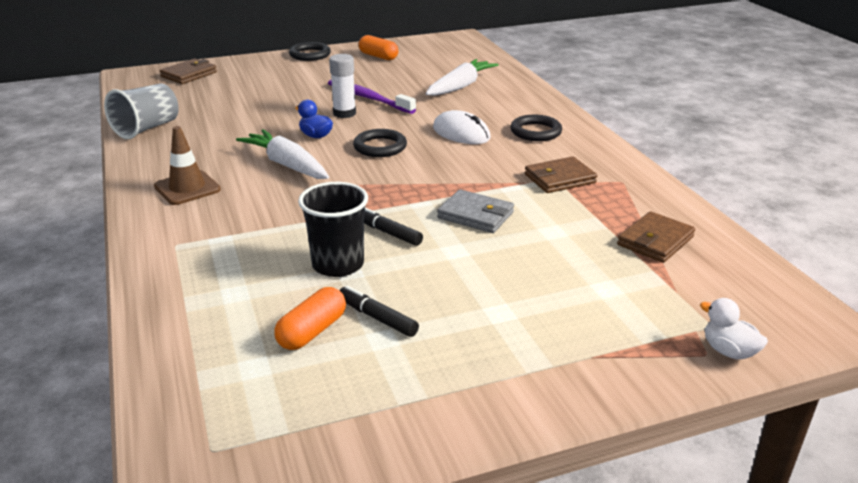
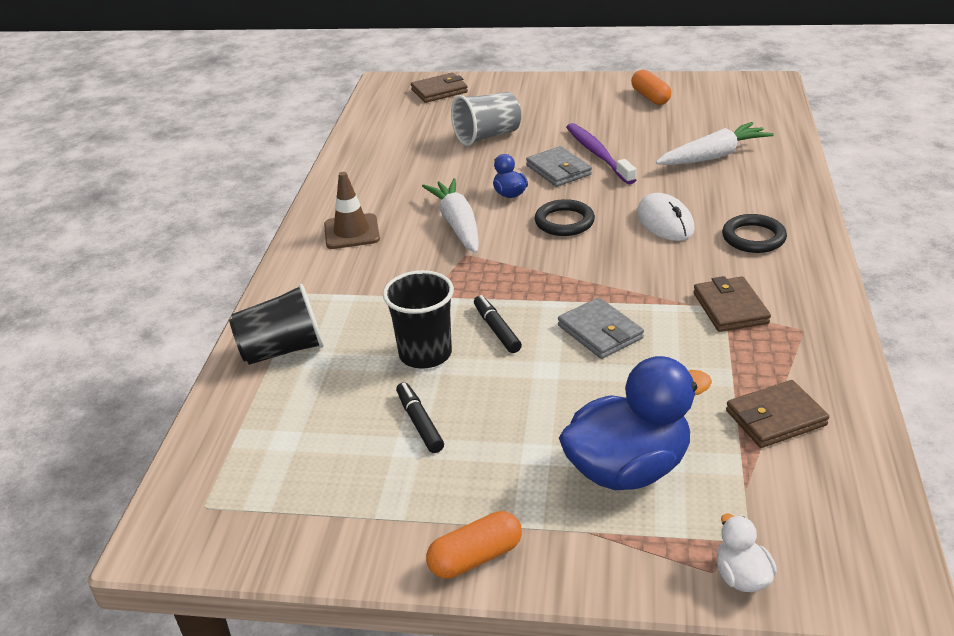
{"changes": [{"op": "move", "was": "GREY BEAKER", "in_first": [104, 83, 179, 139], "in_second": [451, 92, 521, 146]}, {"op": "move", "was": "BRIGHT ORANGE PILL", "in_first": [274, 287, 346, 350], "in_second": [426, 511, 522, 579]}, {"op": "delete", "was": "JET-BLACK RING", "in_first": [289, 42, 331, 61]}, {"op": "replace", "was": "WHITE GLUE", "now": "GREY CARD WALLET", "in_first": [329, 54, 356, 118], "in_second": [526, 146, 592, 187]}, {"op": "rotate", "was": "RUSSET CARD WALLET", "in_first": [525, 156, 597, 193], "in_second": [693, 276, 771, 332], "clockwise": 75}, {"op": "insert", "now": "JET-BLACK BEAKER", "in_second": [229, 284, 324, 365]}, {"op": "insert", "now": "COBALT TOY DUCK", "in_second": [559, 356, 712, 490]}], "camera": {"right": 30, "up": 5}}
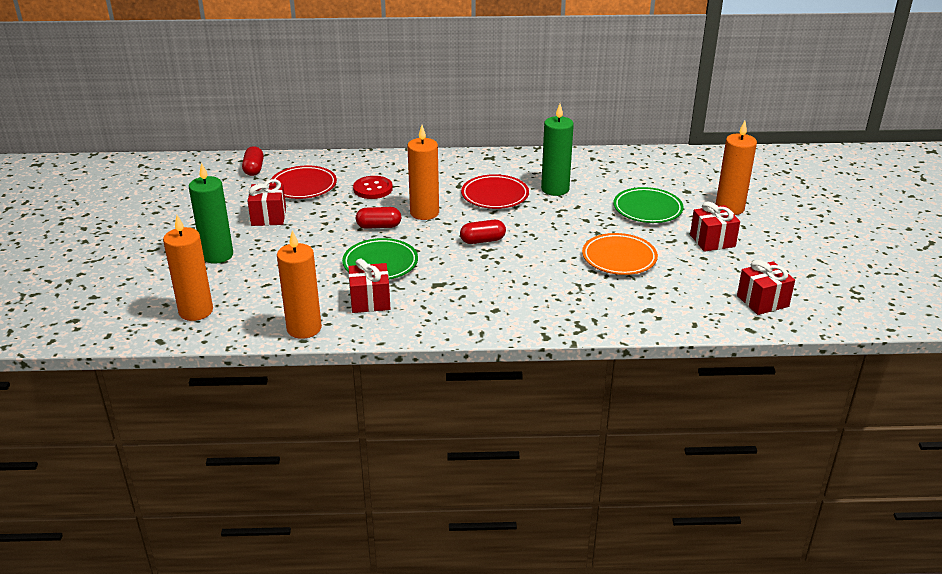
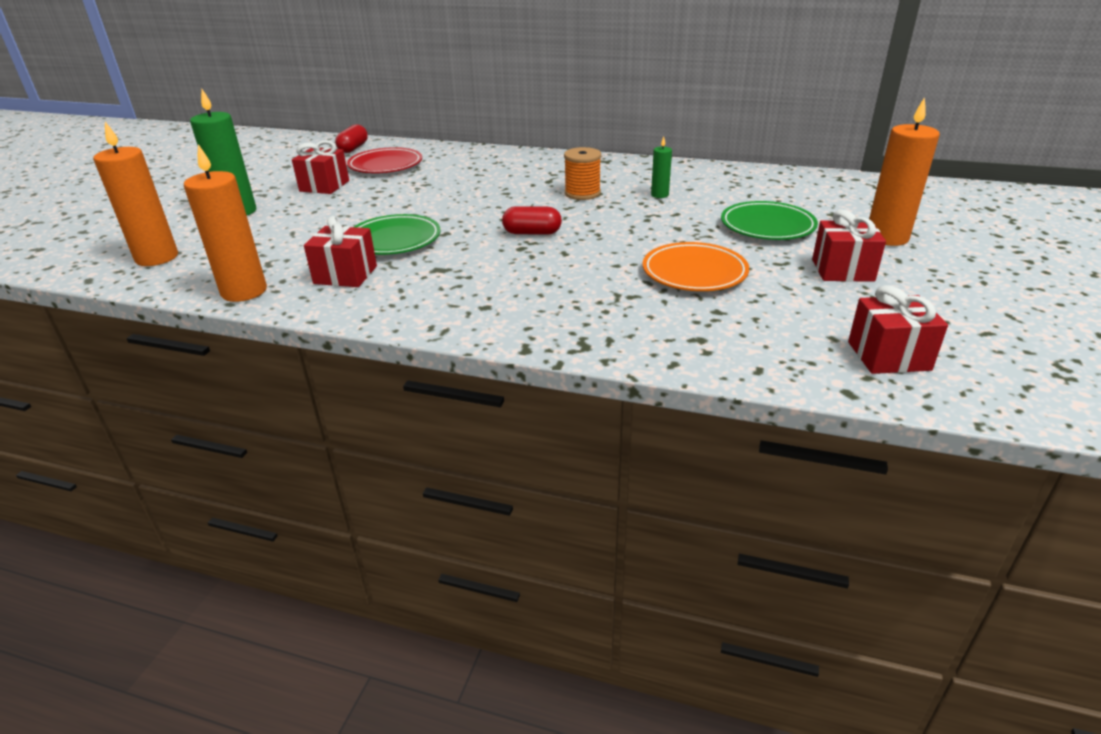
{"changes": [{"op": "delete", "was": "CRIMSON BUTTON", "in_first": [353, 176, 393, 199]}, {"op": "delete", "was": "CRIMSON PILL", "in_first": [356, 207, 401, 229]}, {"op": "delete", "was": "BRIGHT ORANGE WAX CANDLE", "in_first": [407, 125, 439, 220]}, {"op": "replace", "was": "CRIMSON FLAT DISH", "now": "BRIGHT ORANGE BOBBIN", "in_first": [461, 174, 529, 209], "in_second": [564, 147, 601, 200]}, {"op": "resize", "was": "GREEN WAX CANDLE", "in_first": [541, 104, 574, 196], "in_second": [651, 137, 672, 198], "ratio": 0.5}], "camera": {"right": 20, "up": 0}}
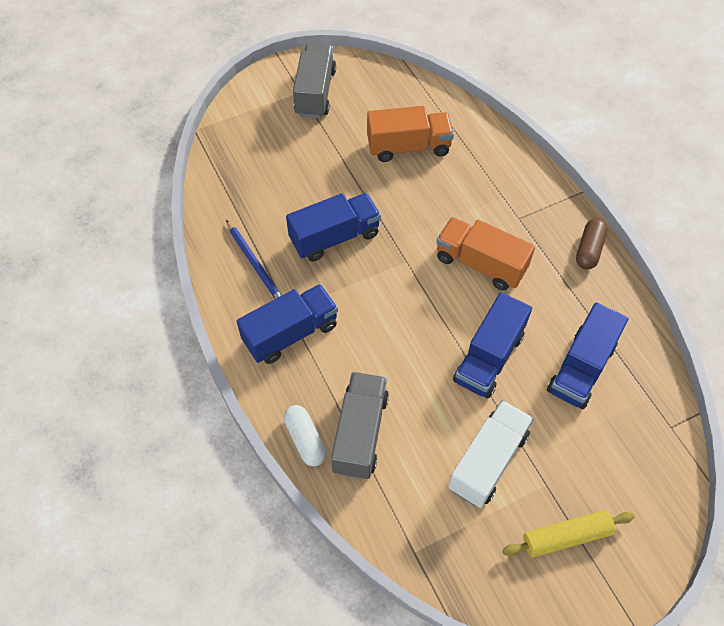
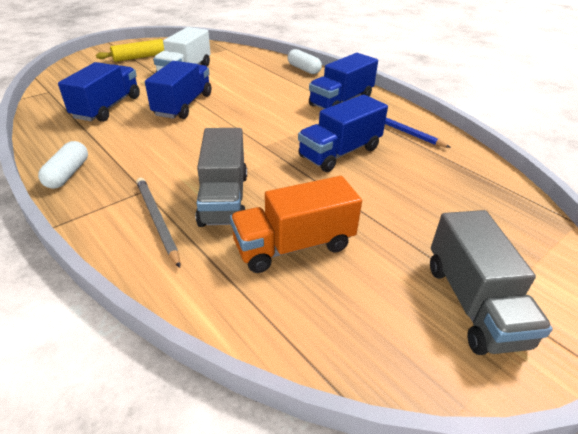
{"changes": [{"op": "move", "was": "GREY LORRY", "in_first": [331, 372, 389, 479], "in_second": [196, 128, 247, 227]}, {"op": "delete", "was": "BRIGHT ORANGE LORRY", "in_first": [436, 217, 535, 290]}, {"op": "recolor", "was": "RUSSET PILL", "now": "WHITE PILL", "in_first": [576, 219, 608, 270], "in_second": [38, 141, 88, 189]}, {"op": "insert", "now": "GREY WOODEN PENCIL", "in_second": [136, 178, 180, 268]}], "camera": {"right": 165, "up": -20}}
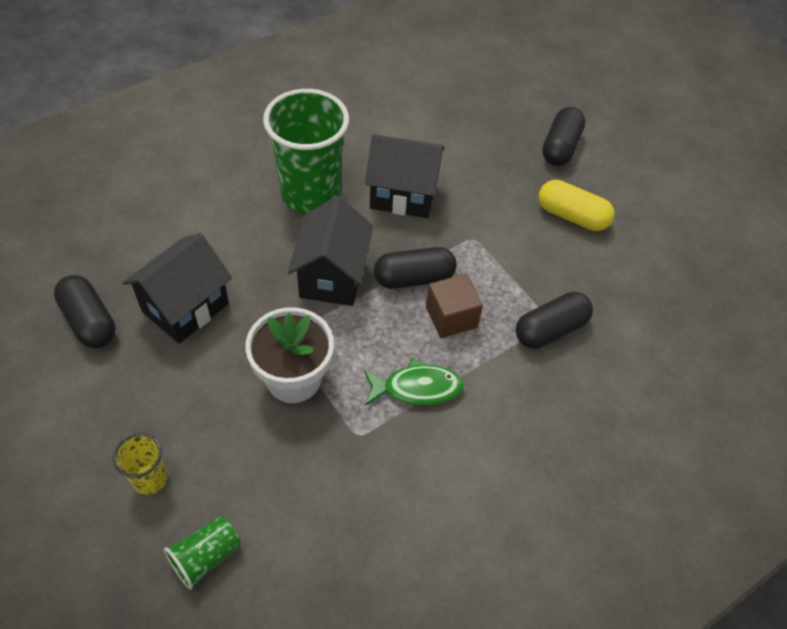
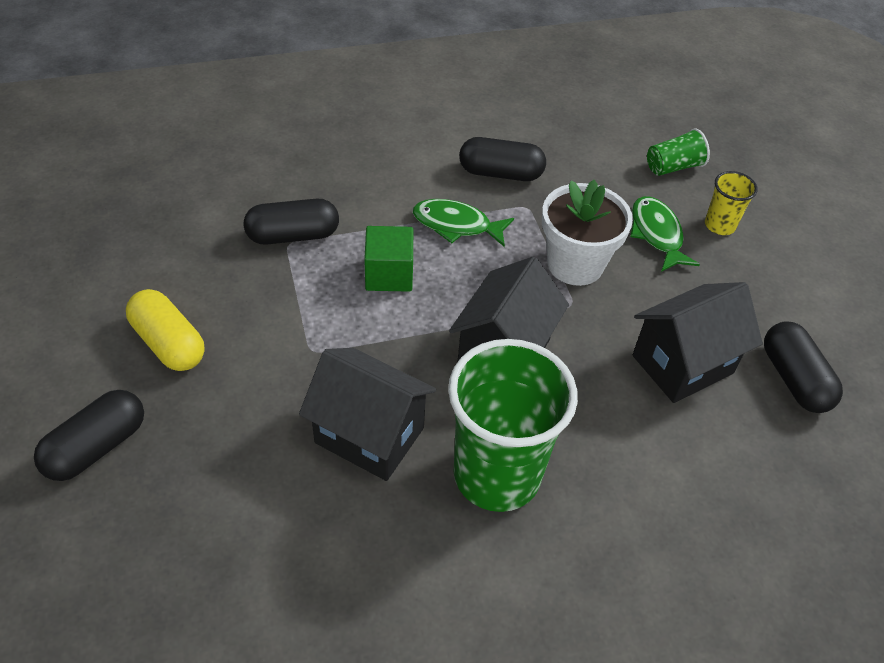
{"changes": [{"op": "move", "was": "JET-BLACK PILL", "in_first": [374, 247, 457, 289], "in_second": [459, 137, 546, 181]}, {"op": "recolor", "was": "RUSSET CUBE", "now": "GREEN CUBE", "in_first": [426, 274, 483, 338], "in_second": [364, 226, 413, 292]}, {"op": "insert", "now": "GREEN TOY FISH", "in_second": [630, 196, 700, 272]}], "camera": {"right": -160, "up": -5}}
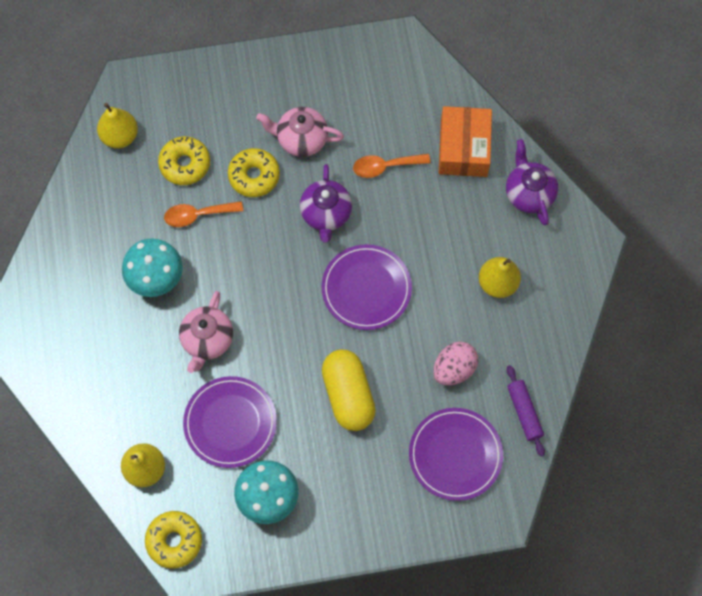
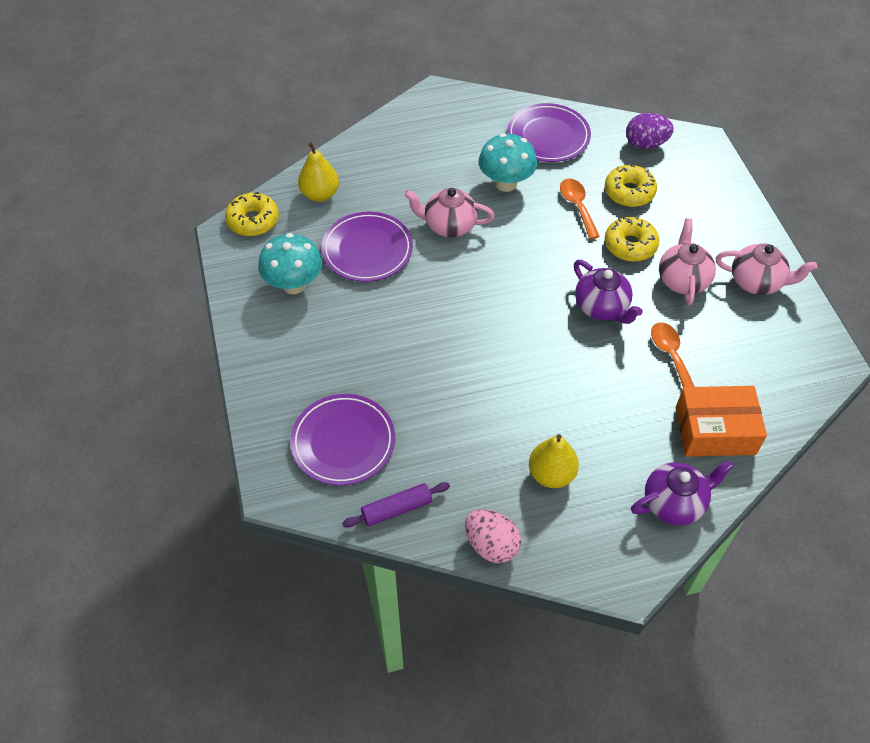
{"changes": [{"op": "replace", "was": "YELLOW PEAR FRUIT", "now": "VIOLET EGG", "in_first": [97, 103, 138, 148], "in_second": [626, 113, 674, 149]}, {"op": "rotate", "was": "VIOLET TEA POT", "in_first": [300, 164, 352, 242], "in_second": [574, 260, 643, 324], "clockwise": -120}, {"op": "move", "was": "VIOLET FLAT DISH", "in_first": [321, 244, 412, 330], "in_second": [507, 103, 591, 162]}, {"op": "delete", "was": "YELLOW PILL", "in_first": [322, 350, 376, 431]}, {"op": "move", "was": "PINK EGG", "in_first": [433, 341, 478, 386], "in_second": [465, 509, 521, 563]}, {"op": "insert", "now": "PINK TEA POT", "in_second": [716, 244, 817, 295]}], "camera": {"right": 85, "up": -15}}
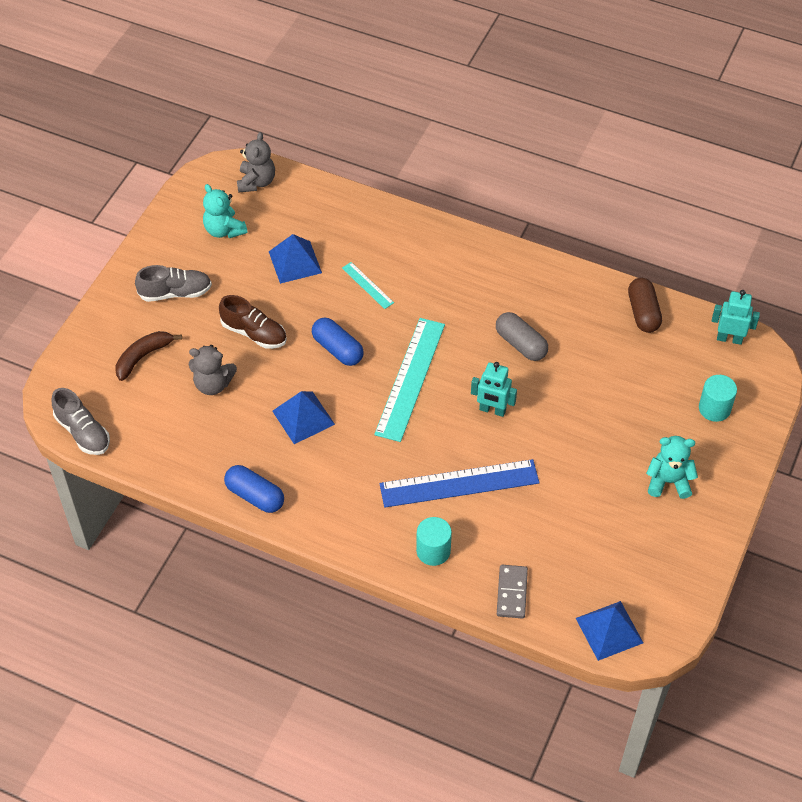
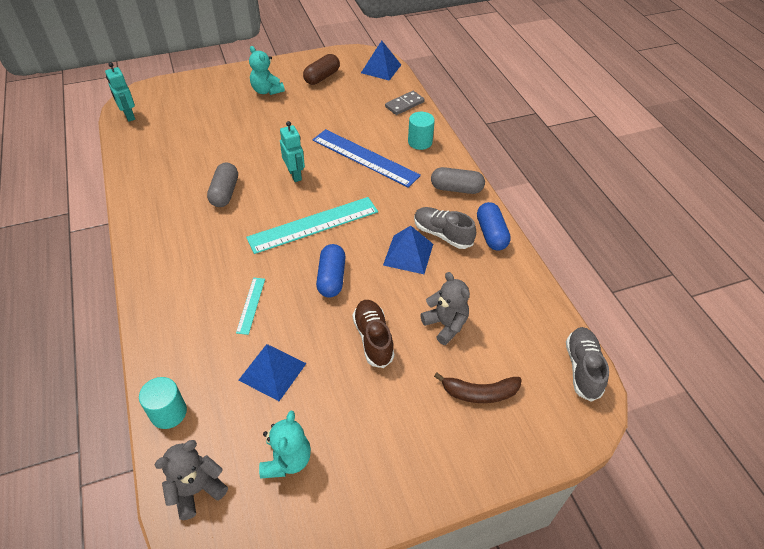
{"changes": [{"op": "move", "was": "GREY SHOE", "in_first": [135, 265, 212, 302], "in_second": [414, 207, 476, 249]}, {"op": "move", "was": "RUSSET PILL", "in_first": [628, 278, 662, 333], "in_second": [303, 54, 340, 85]}, {"op": "move", "was": "TEAL CYLINDER", "in_first": [699, 375, 737, 422], "in_second": [139, 377, 187, 429]}, {"op": "insert", "now": "GREY PILL", "in_second": [431, 167, 485, 194]}], "camera": {"right": -135, "up": -5}}
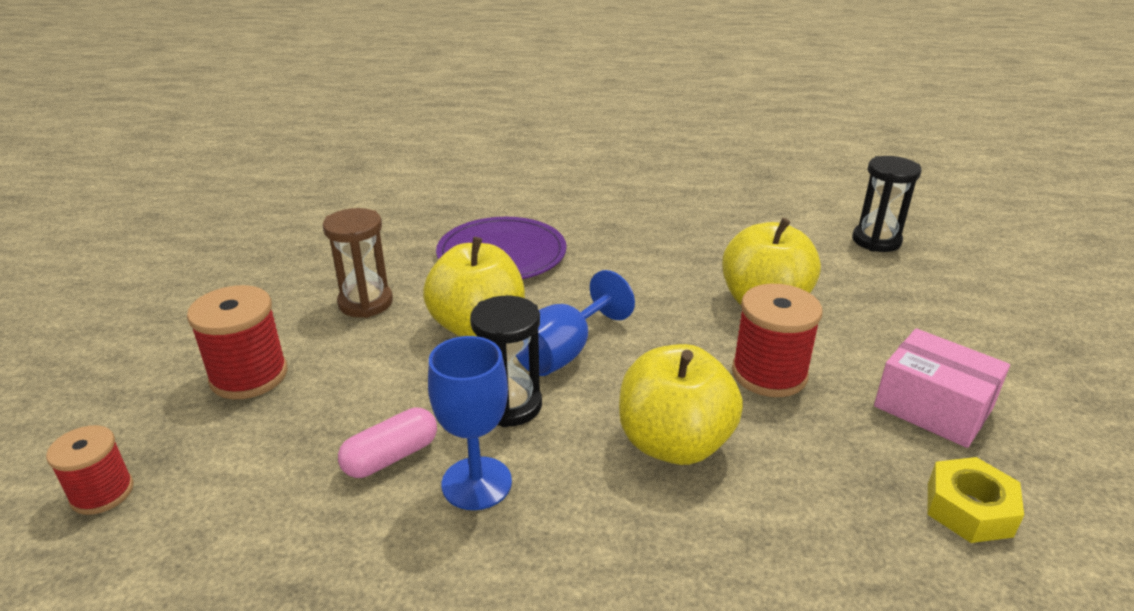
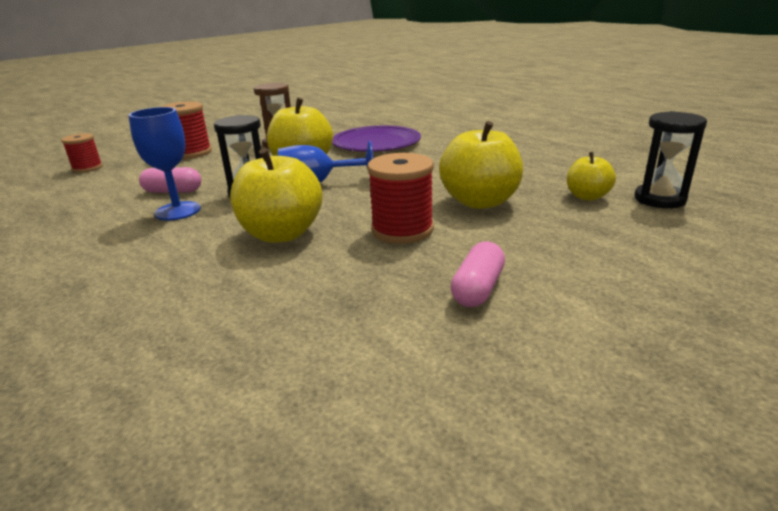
{"changes": [{"op": "replace", "was": "PINK BOX", "now": "PINK PILL", "in_first": [874, 328, 1010, 448], "in_second": [451, 242, 505, 307]}, {"op": "delete", "was": "YELLOW HEX NUT", "in_first": [928, 457, 1024, 543]}, {"op": "insert", "now": "YELLOW APPLE", "in_second": [567, 152, 616, 201]}], "camera": {"right": 45, "up": -5}}
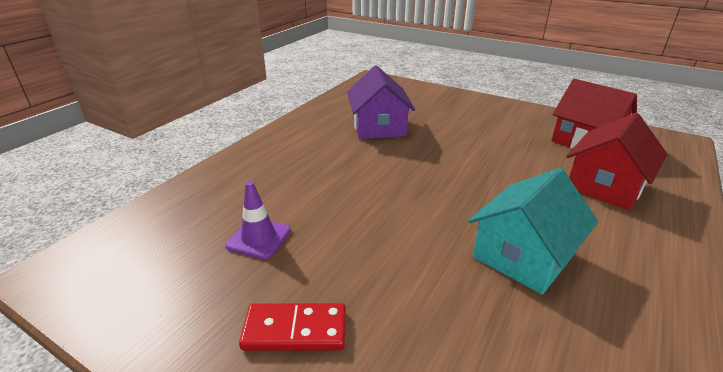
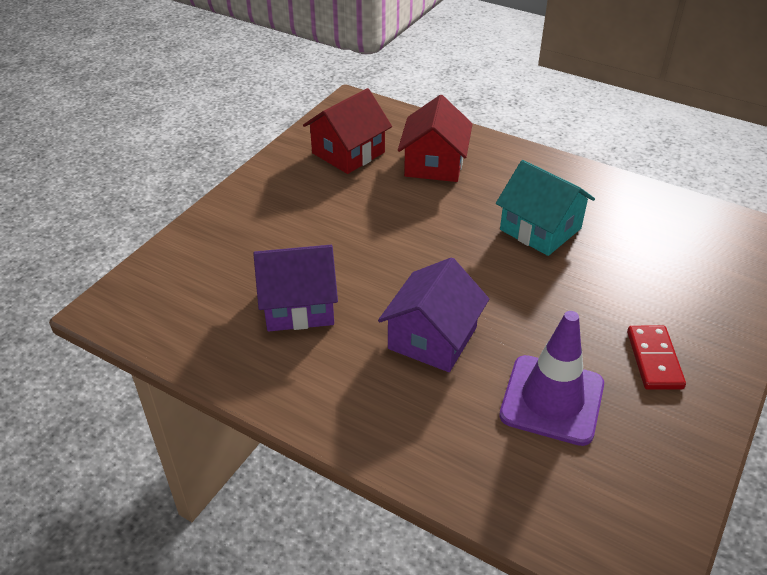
{"changes": [{"op": "resize", "was": "VIOLET TRAFFIC CONE", "in_first": [225, 181, 291, 259], "in_second": [499, 311, 604, 446], "ratio": 1.75}, {"op": "rotate", "was": "CRIMSON HOUSE", "in_first": [566, 113, 667, 210], "in_second": [398, 95, 473, 182], "clockwise": 60}, {"op": "insert", "now": "VIOLET HOUSE", "in_second": [378, 257, 489, 372]}], "camera": {"right": -90, "up": 10}}
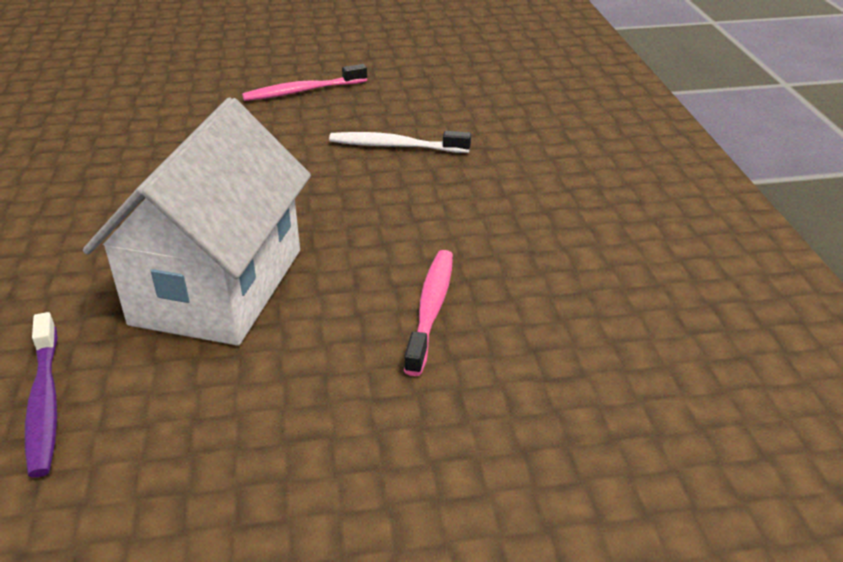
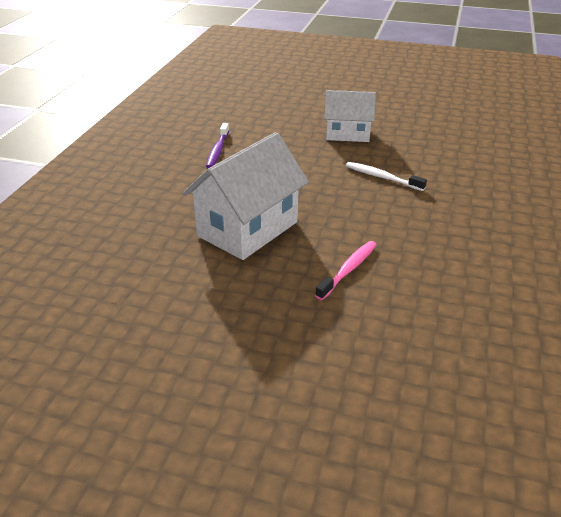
{"changes": [{"op": "move", "was": "VIOLET TOOTHBRUSH", "in_first": [25, 312, 58, 478], "in_second": [206, 123, 229, 168]}, {"op": "replace", "was": "PINK TOOTHBRUSH", "now": "WHITE HOUSE", "in_first": [242, 64, 367, 101], "in_second": [324, 90, 376, 142]}], "camera": {"right": 25, "up": 0}}
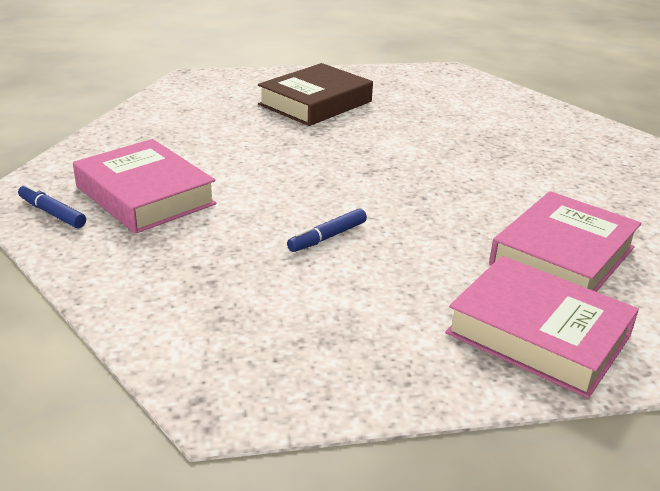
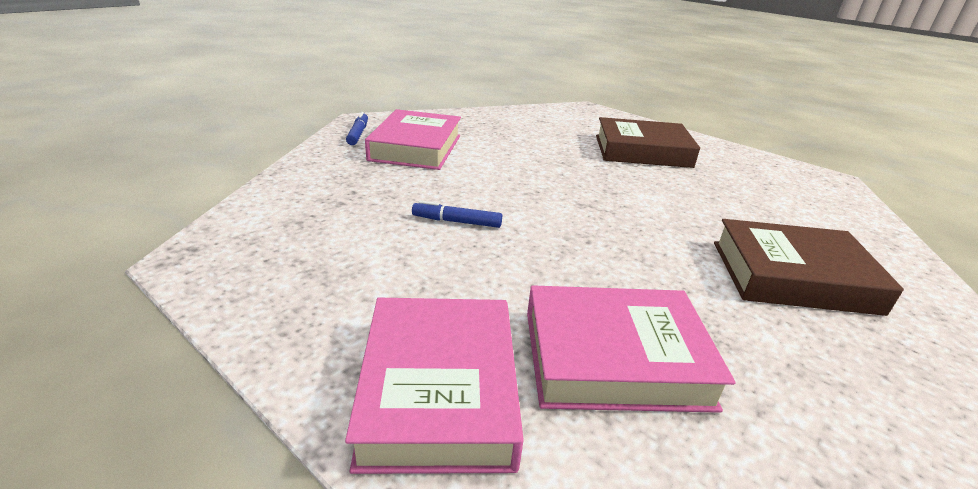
{"changes": [{"op": "insert", "now": "RUSSET HARDBACK", "in_second": [714, 219, 904, 316]}], "camera": {"right": 50, "up": 0}}
